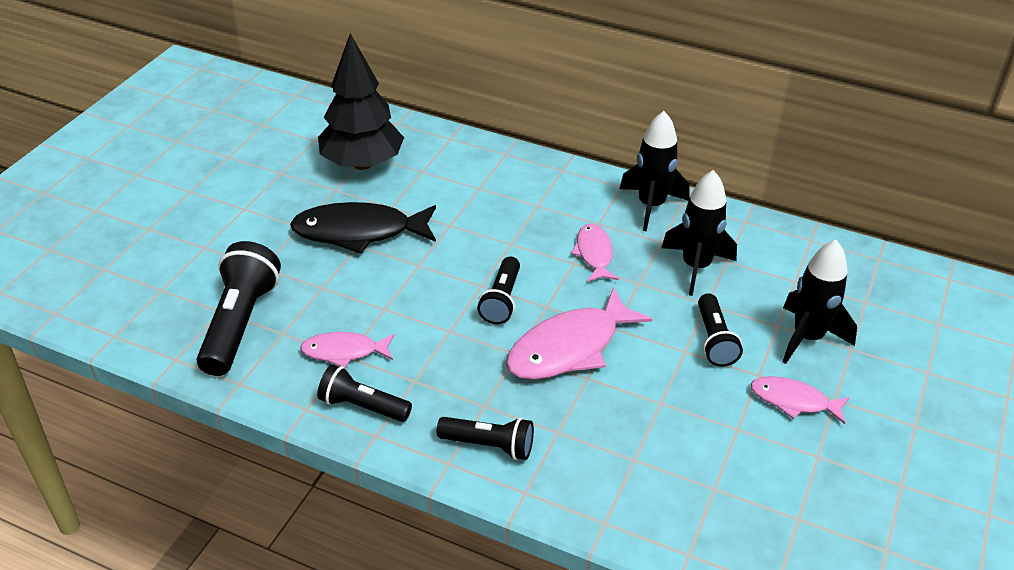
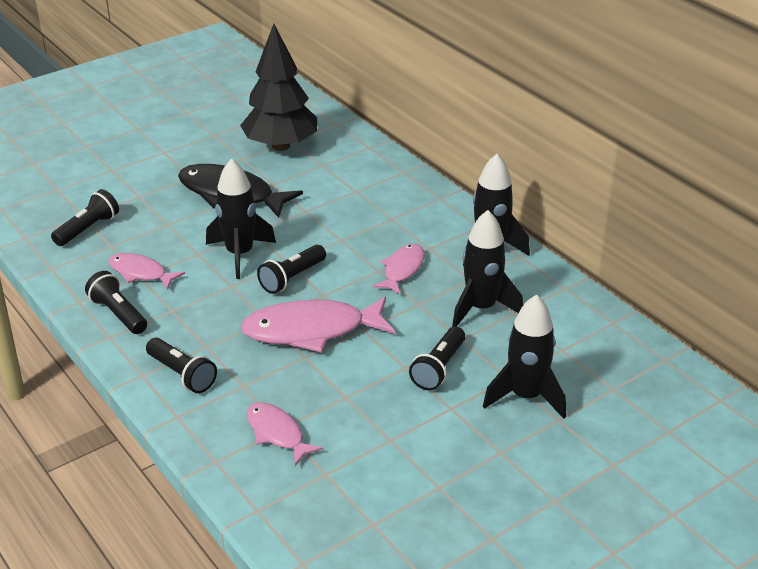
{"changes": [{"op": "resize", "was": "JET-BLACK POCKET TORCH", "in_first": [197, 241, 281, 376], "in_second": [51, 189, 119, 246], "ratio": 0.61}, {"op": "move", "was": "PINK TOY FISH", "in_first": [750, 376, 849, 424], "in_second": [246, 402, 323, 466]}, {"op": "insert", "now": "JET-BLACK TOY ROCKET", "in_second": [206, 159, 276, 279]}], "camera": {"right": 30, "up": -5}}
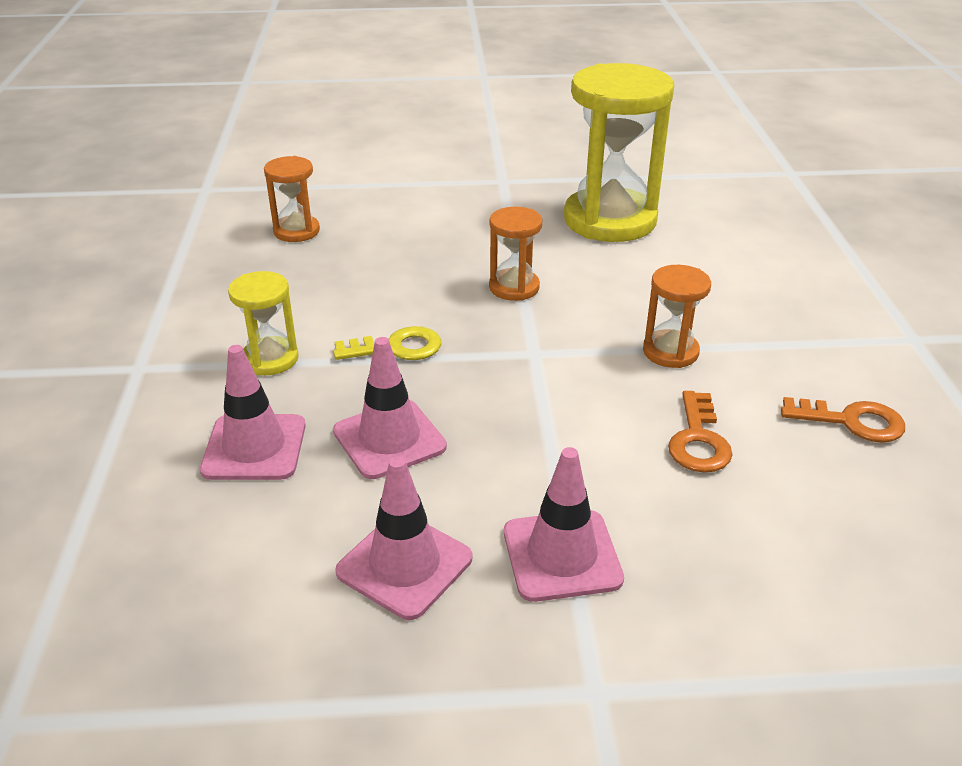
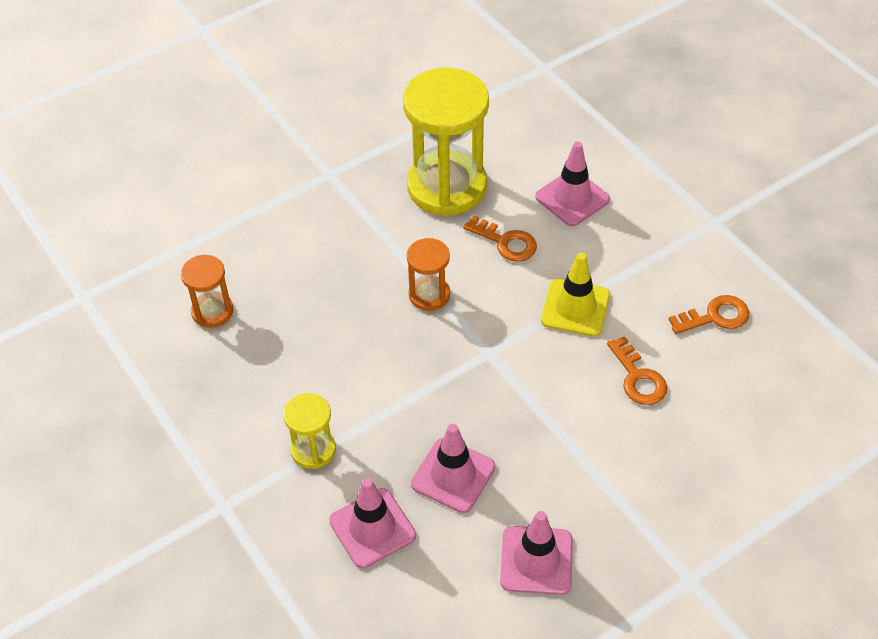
{"changes": [{"op": "delete", "was": "YELLOW LATCHKEY", "in_first": [333, 326, 441, 360]}, {"op": "move", "was": "PINK TRAFFIC CONE", "in_first": [504, 447, 624, 602], "in_second": [535, 141, 610, 226]}, {"op": "replace", "was": "BRIGHT ORANGE HOURGLASS", "now": "YELLOW TRAFFIC CONE", "in_first": [643, 265, 711, 368], "in_second": [541, 253, 610, 337]}, {"op": "insert", "now": "BRIGHT ORANGE LATCHKEY", "in_second": [463, 216, 537, 262]}], "camera": {"right": -30, "up": 15}}
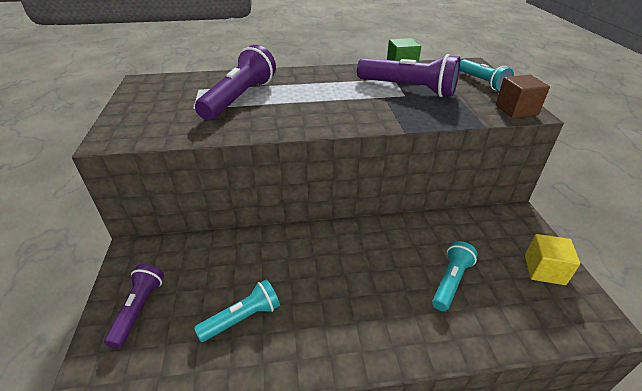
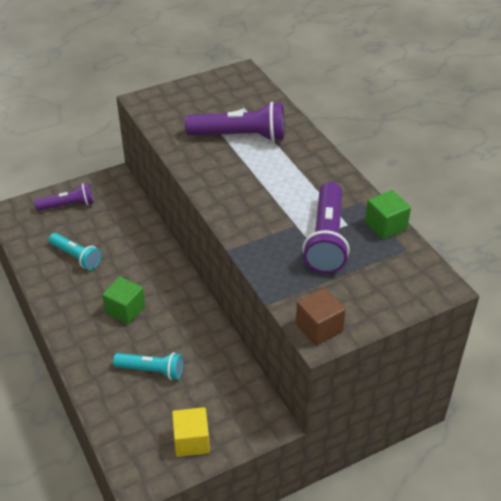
{"changes": [{"op": "delete", "was": "TEAL POCKET TORCH", "in_first": [460, 59, 514, 91]}, {"op": "insert", "now": "GREEN CUBE", "in_second": [102, 277, 145, 324]}], "camera": {"right": 70, "up": 5}}
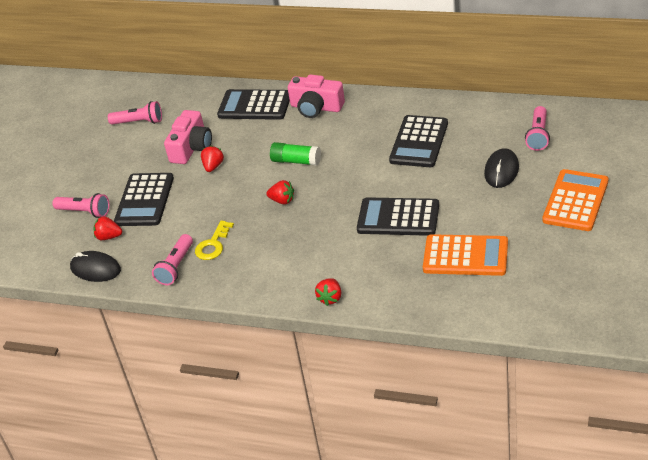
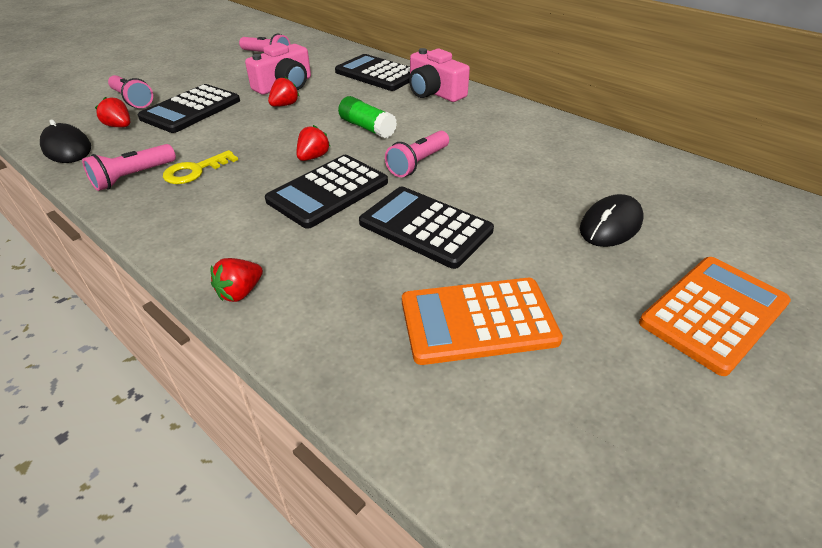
{"changes": [{"op": "rotate", "was": "CRIMSON TOY STRAWBERRY", "in_first": [266, 180, 294, 204], "in_second": [296, 125, 330, 161], "clockwise": -105}, {"op": "move", "was": "JET-BLACK POCKET CALCULATOR", "in_first": [389, 115, 448, 167], "in_second": [265, 155, 388, 229]}, {"op": "rotate", "was": "BRIGHT ORANGE POCKET CALCULATOR", "in_first": [423, 234, 508, 276], "in_second": [402, 278, 563, 365], "clockwise": 135}, {"op": "move", "was": "PINK POCKET TORCH", "in_first": [525, 106, 550, 151], "in_second": [385, 131, 449, 177]}], "camera": {"right": 20, "up": 0}}
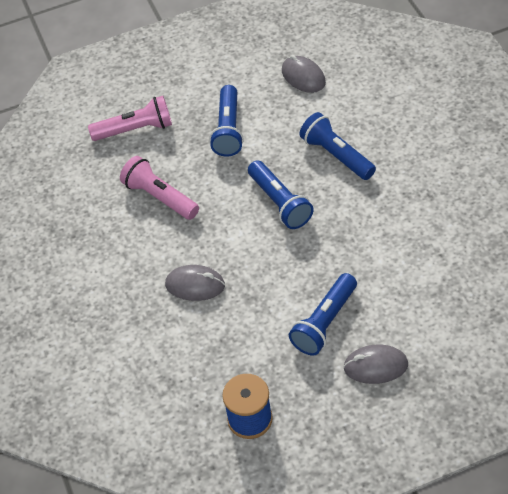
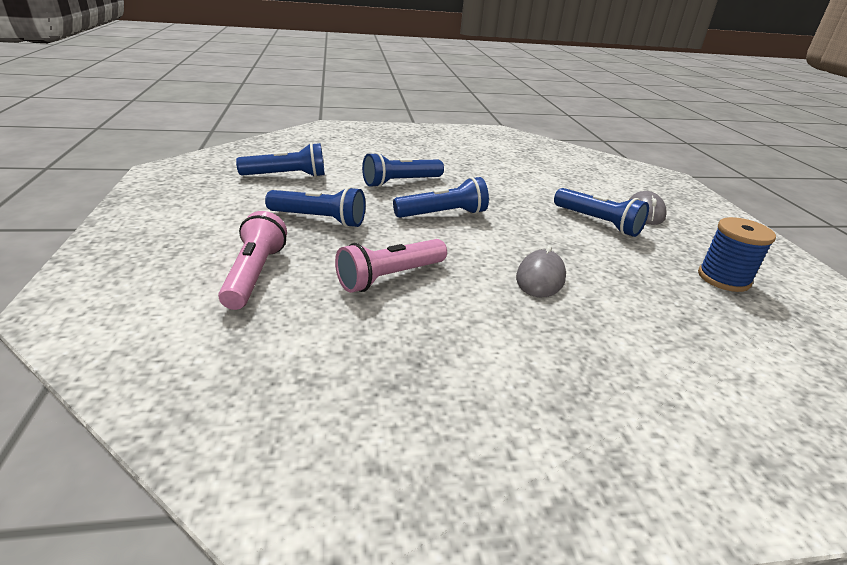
{"changes": [{"op": "replace", "was": "GREY COMPUTER MOUSE", "now": "COBALT POCKET TORCH", "in_first": [282, 55, 326, 93], "in_second": [236, 143, 325, 177]}], "camera": {"right": -85, "up": -20}}
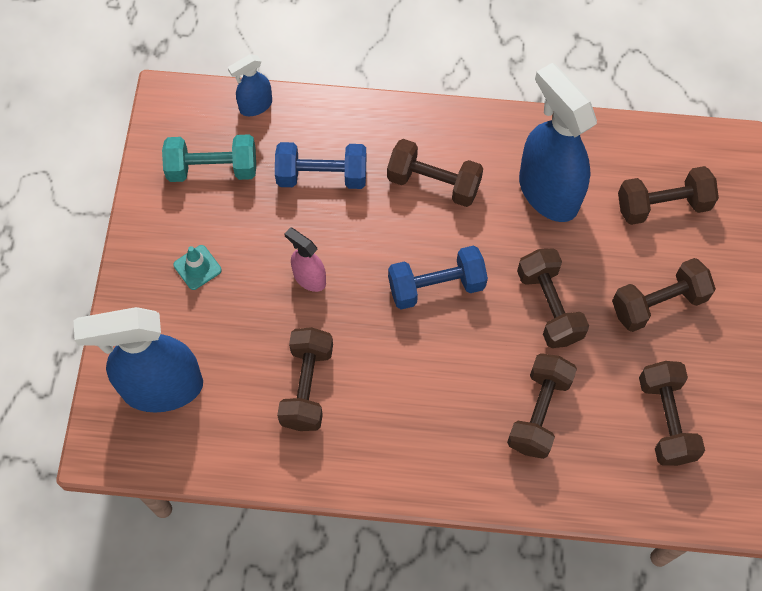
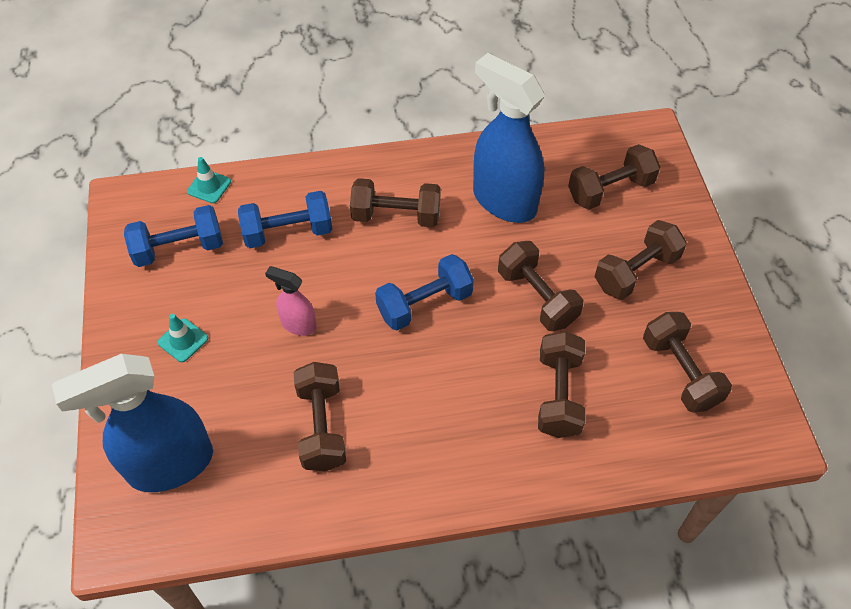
{"changes": [{"op": "recolor", "was": "TEAL HAND WEIGHT", "now": "COBALT HAND WEIGHT", "in_first": [162, 134, 256, 182], "in_second": [124, 205, 223, 267]}, {"op": "replace", "was": "COBALT SPRAY CLEANER", "now": "TEAL TRAFFIC CONE", "in_first": [228, 55, 272, 116], "in_second": [187, 157, 231, 203]}], "camera": {"right": -15, "up": -10}}
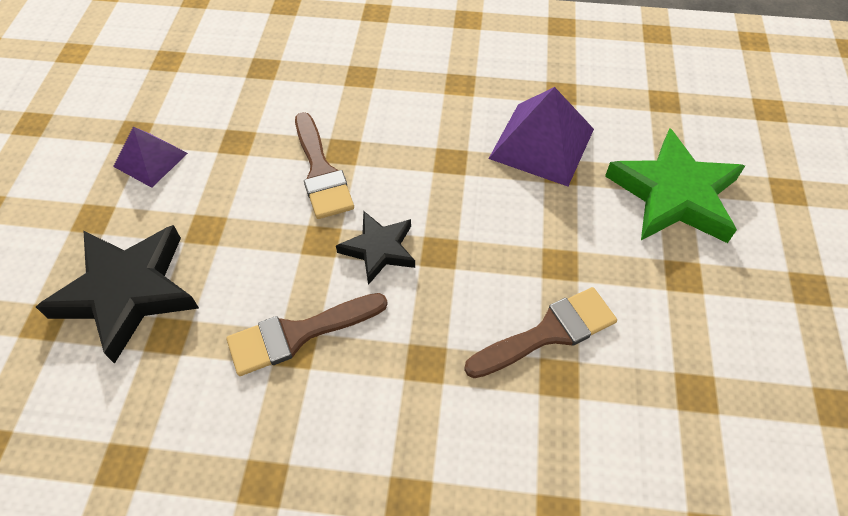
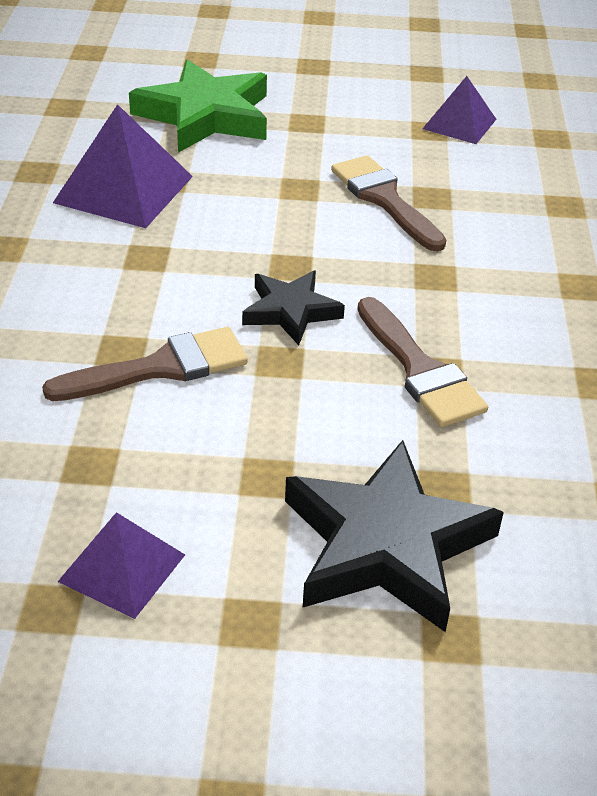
{"changes": [{"op": "insert", "now": "VIOLET PYRAMID", "in_second": [423, 76, 496, 144]}], "camera": {"right": -95, "up": -15}}
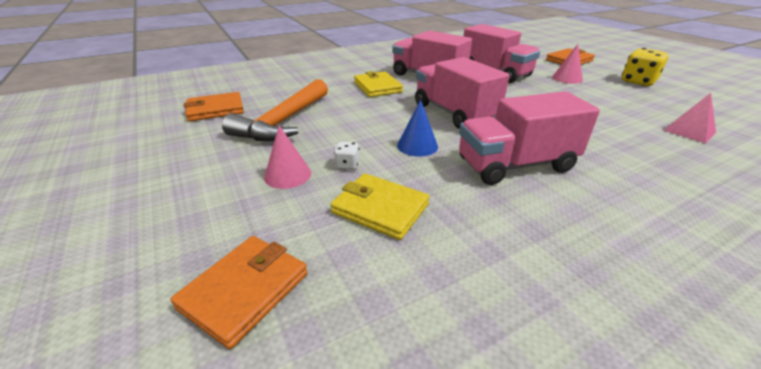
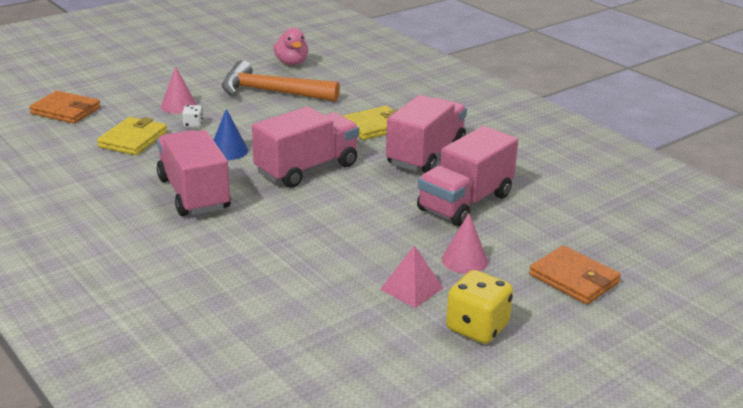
{"changes": [{"op": "replace", "was": "BRIGHT ORANGE CARD WALLET", "now": "PINK TOY DUCK", "in_first": [184, 92, 244, 121], "in_second": [273, 28, 308, 65]}, {"op": "move", "was": "PINK PYRAMID", "in_first": [663, 93, 716, 144], "in_second": [380, 245, 443, 308]}], "camera": {"right": 80, "up": -5}}
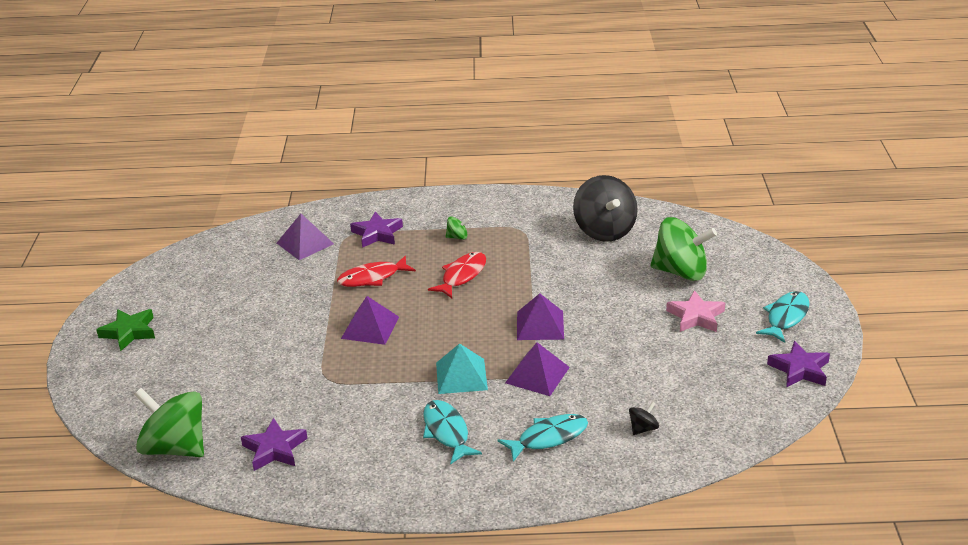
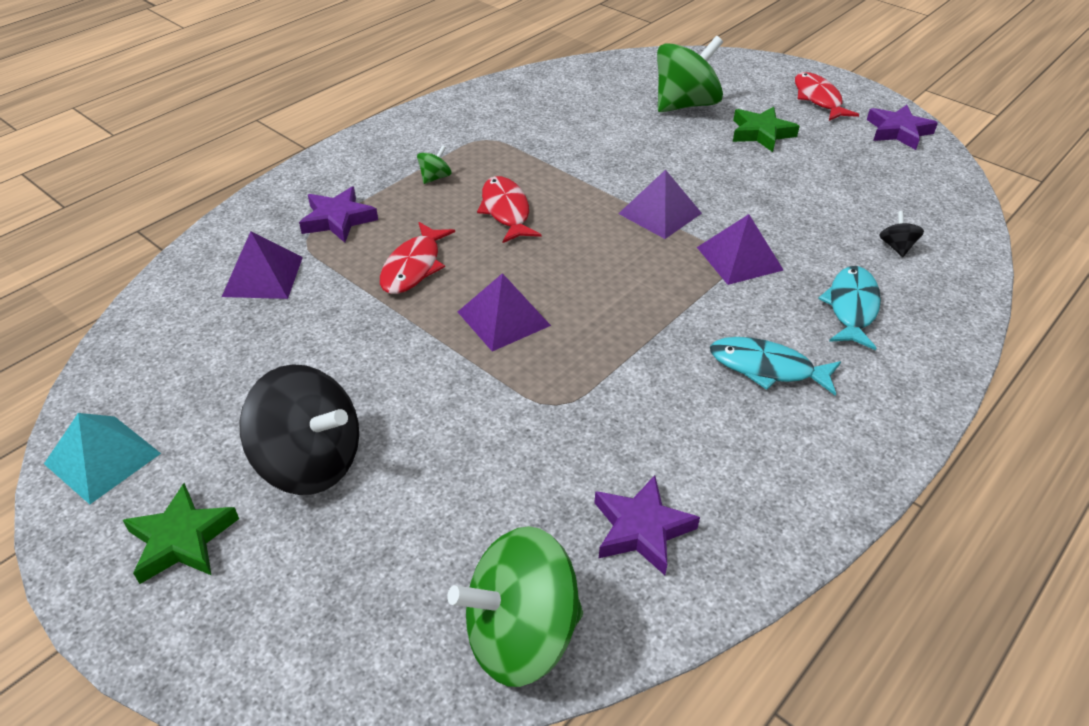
{"changes": [{"op": "move", "was": "TEAL PYRAMID", "in_first": [436, 343, 488, 394], "in_second": [44, 413, 161, 504]}, {"op": "move", "was": "JET-BLACK WHIRLIGIG", "in_first": [573, 175, 638, 242], "in_second": [239, 364, 359, 495]}, {"op": "recolor", "was": "PINK STAR", "now": "GREEN STAR", "in_first": [666, 290, 725, 332], "in_second": [733, 107, 800, 152]}, {"op": "recolor", "was": "TEAL TOY FISH", "now": "CRIMSON TOY FISH", "in_first": [756, 291, 810, 343], "in_second": [795, 72, 859, 121]}], "camera": {"right": -50, "up": 10}}
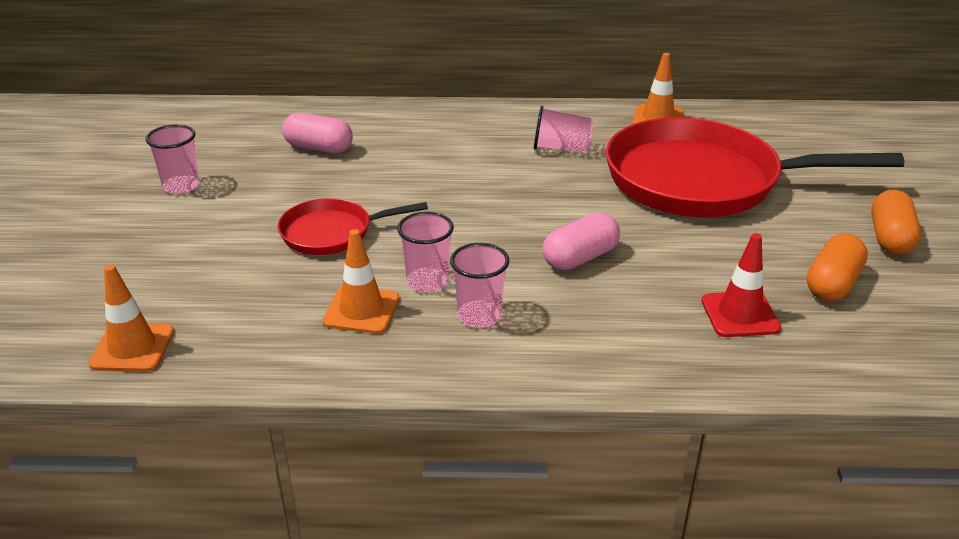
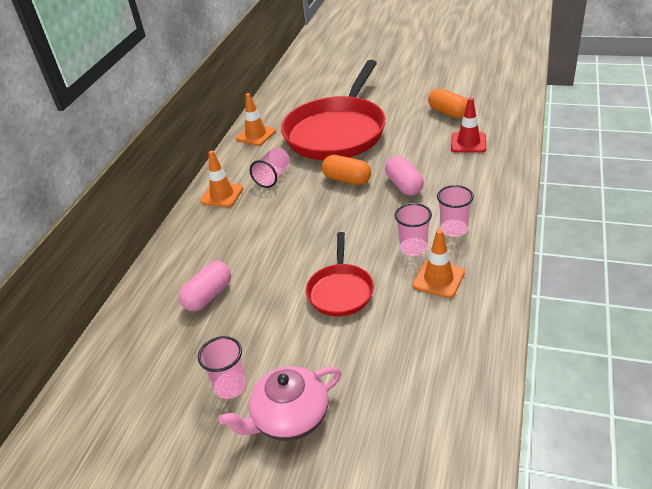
{"changes": [{"op": "move", "was": "BRIGHT ORANGE TRAFFIC CONE", "in_first": [88, 265, 174, 372], "in_second": [200, 150, 244, 207]}, {"op": "move", "was": "BRIGHT ORANGE PILL", "in_first": [871, 190, 921, 254], "in_second": [322, 155, 371, 185]}, {"op": "insert", "now": "PINK TEA POT", "in_second": [219, 366, 341, 441]}], "camera": {"right": -70, "up": 5}}
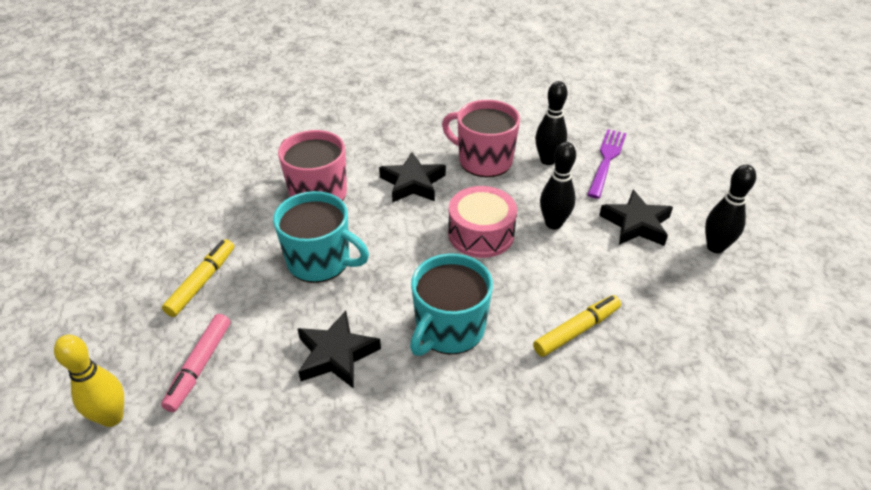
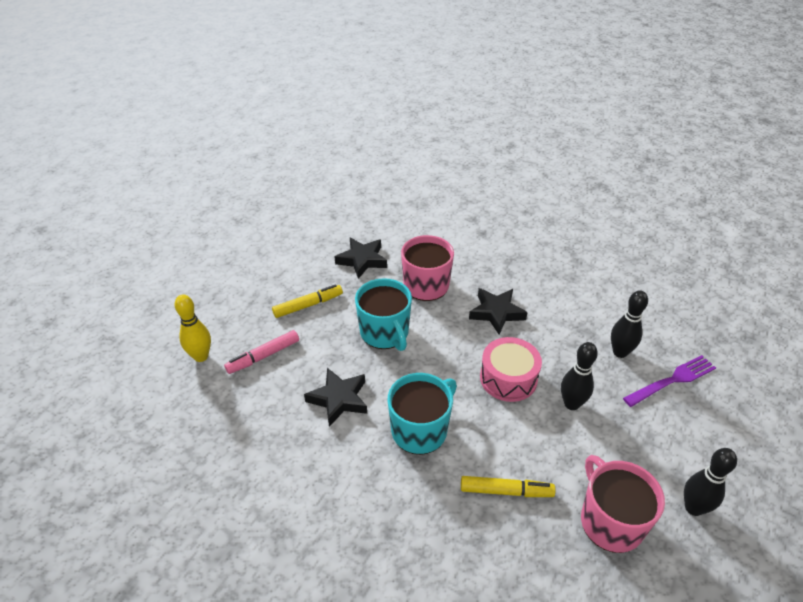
{"changes": [{"op": "rotate", "was": "TEAL COFFEE MUG", "in_first": [410, 253, 493, 356], "in_second": [388, 373, 457, 455], "clockwise": 150}, {"op": "move", "was": "PINK COFFEE MUG", "in_first": [442, 100, 520, 177], "in_second": [581, 455, 665, 553]}, {"op": "move", "was": "JET-BLACK STAR", "in_first": [599, 190, 673, 246], "in_second": [334, 238, 387, 279]}], "camera": {"right": 40, "up": 0}}
